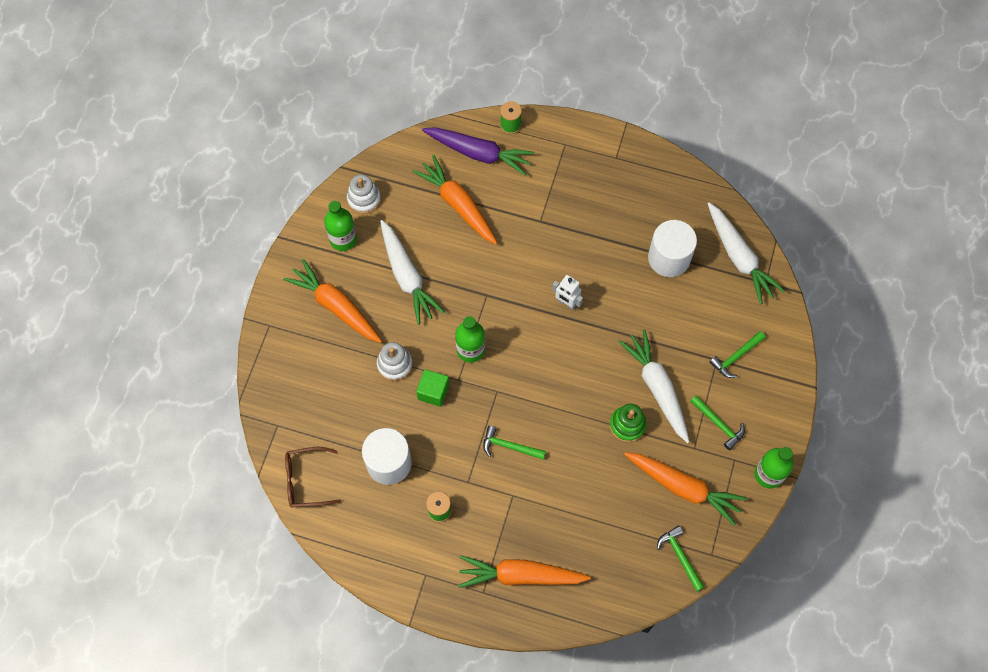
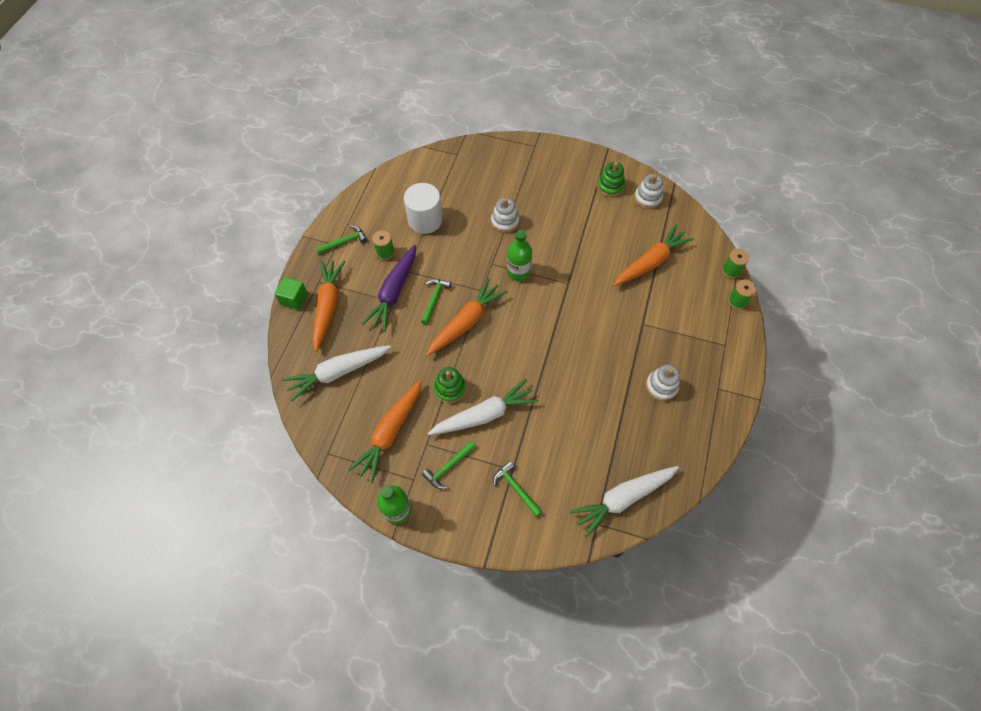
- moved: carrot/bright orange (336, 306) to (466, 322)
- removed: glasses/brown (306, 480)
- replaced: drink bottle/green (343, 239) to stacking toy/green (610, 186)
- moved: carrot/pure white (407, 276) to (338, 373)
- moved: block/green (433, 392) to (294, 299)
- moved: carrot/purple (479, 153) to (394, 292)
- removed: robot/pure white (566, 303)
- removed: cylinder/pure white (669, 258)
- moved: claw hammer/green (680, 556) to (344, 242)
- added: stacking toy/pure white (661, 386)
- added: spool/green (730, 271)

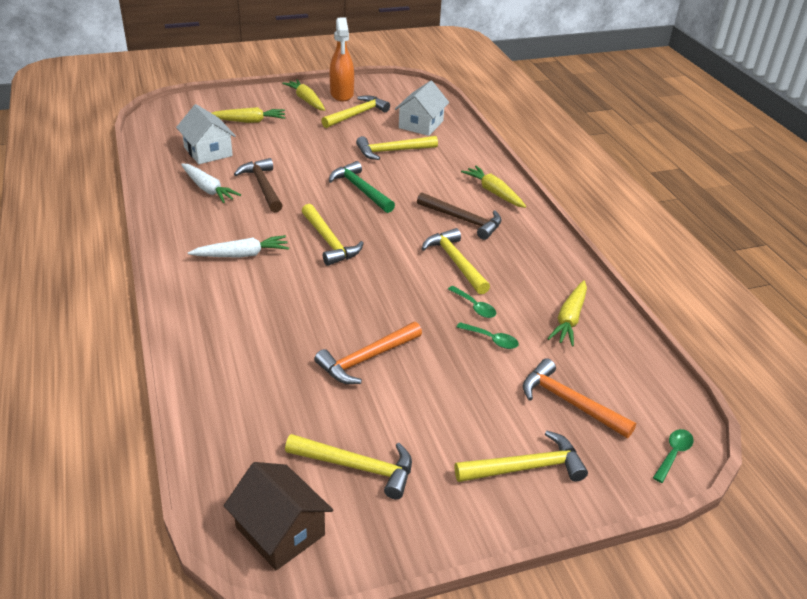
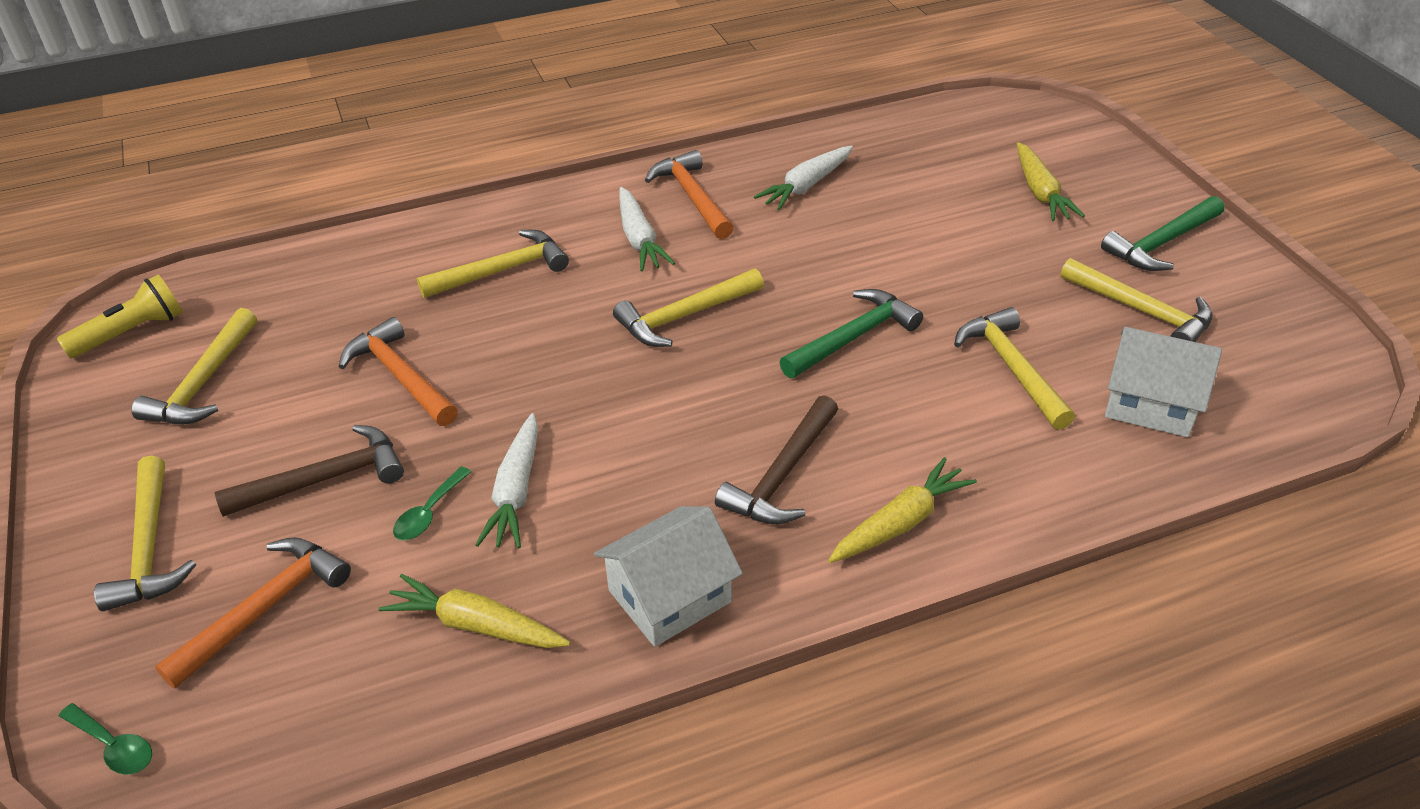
- moved: cottage/pure white (208, 151) to (669, 596)
- replaced: cottage/brown (280, 531) to pocket torch/bright yellow (132, 332)
- moved: claw hammer/brown (262, 186) to (325, 479)
- replaced: carrot/bright yellow (306, 100) to claw hammer/green (1161, 243)
- removed: spray bottle/bright orange (342, 94)
- moved: claw hammer/bright yellow (455, 262) to (502, 270)
- replaced: teaspoon/green (474, 306) to carrot/pure white (516, 491)
- added: claw hammer/bright orange (692, 197)

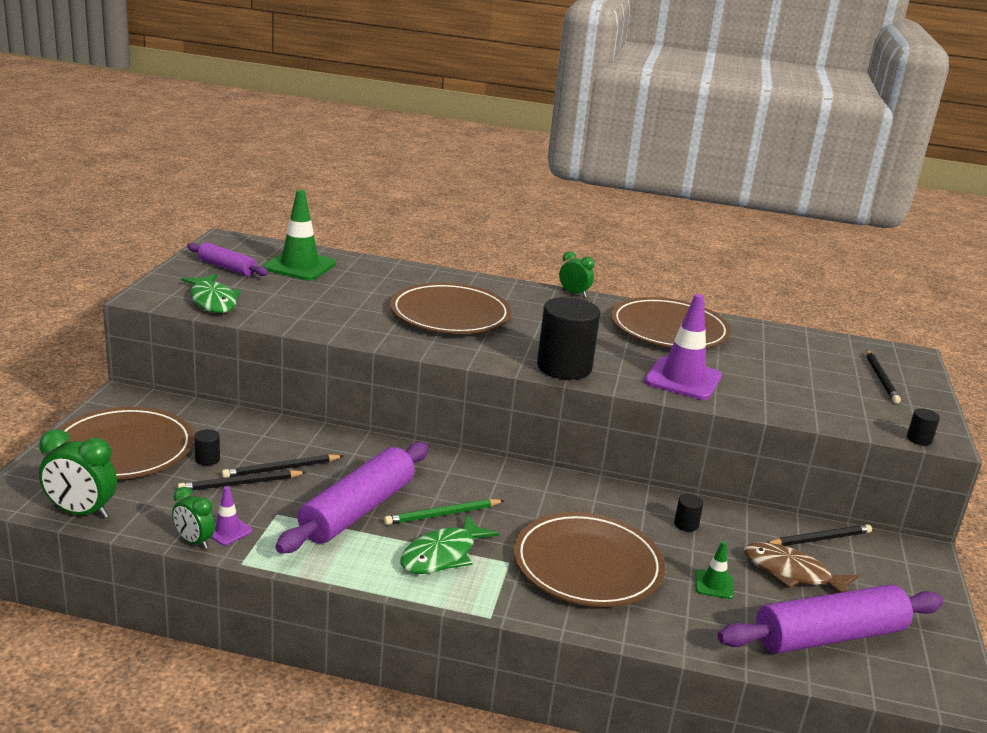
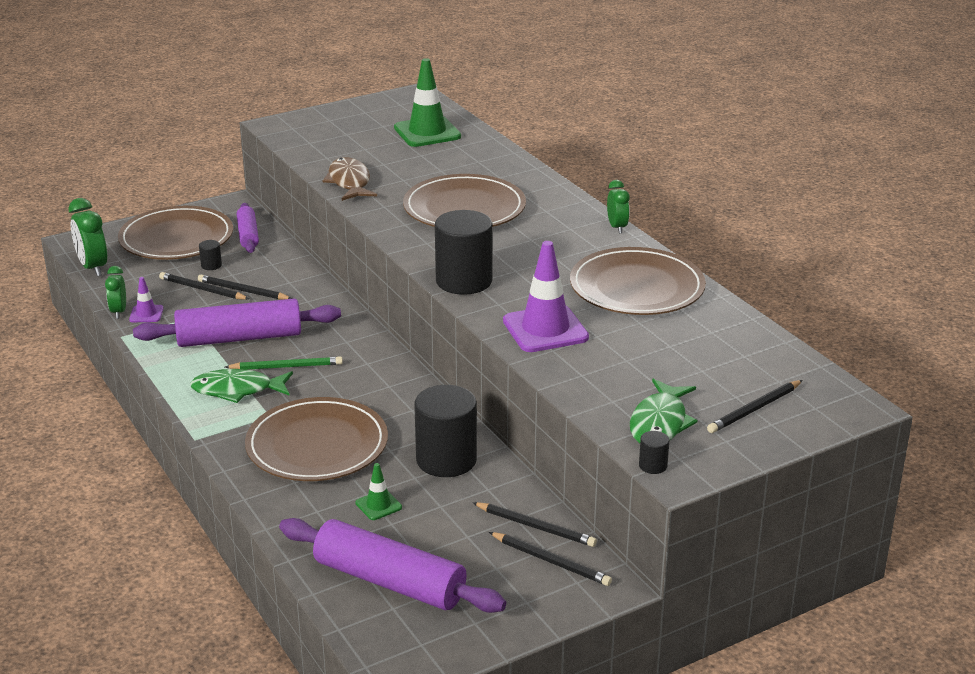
- moved: toy fish/green (213, 301) to (660, 423)
- moved: rolling pin/purple (227, 267) to (248, 235)
- turned: wooden pencil/green (443, 514) = (286, 366) 150 degrees clockwise
- resized: cylinder/ebony (686, 524) = (446, 460) x2.41
- moved: toy fish/brown (791, 573) to (349, 182)
- added: wooden pencil/ebony (551, 561)

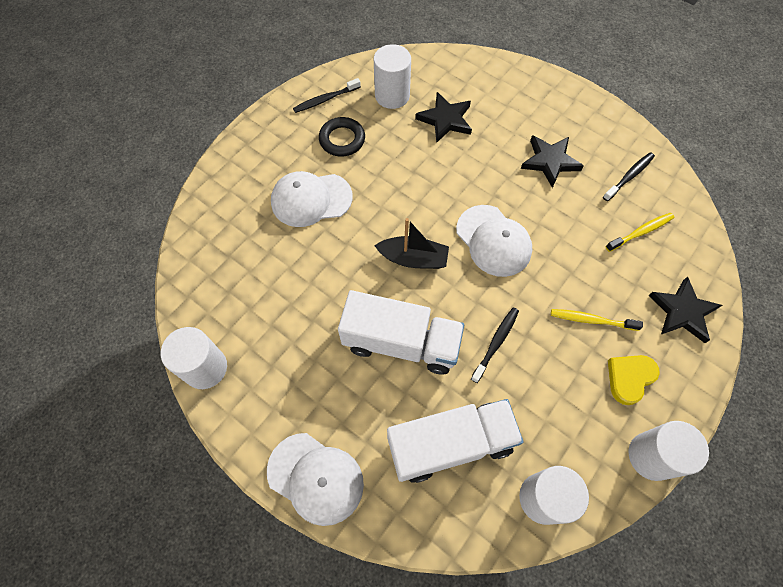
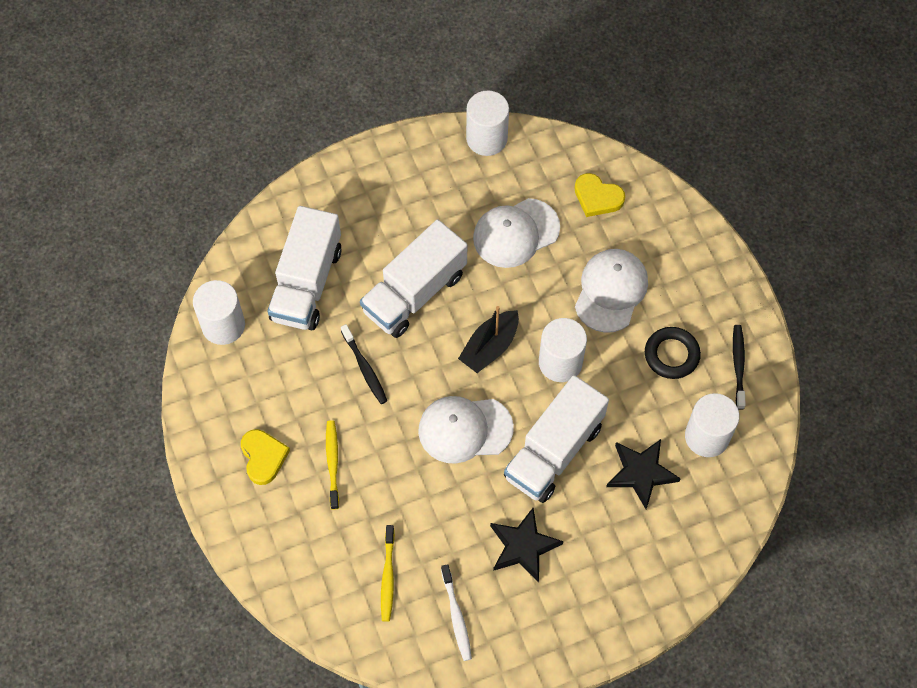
- moved: baseball cap/pure white (315, 478) to (516, 233)
- turned: dental brush/bright yellow (591, 320) = (332, 463) 45 degrees counterclockwise
- recoloured: dental brush/ebony (629, 176) to dental brush/pure white (456, 616)
- moved: cylinder/pure white (651, 456) to (560, 362)
- removed: five-pointed star/ebony (682, 312)
- added: toy truck/pure white (553, 451)
- added: love heart/bright yellow (597, 197)

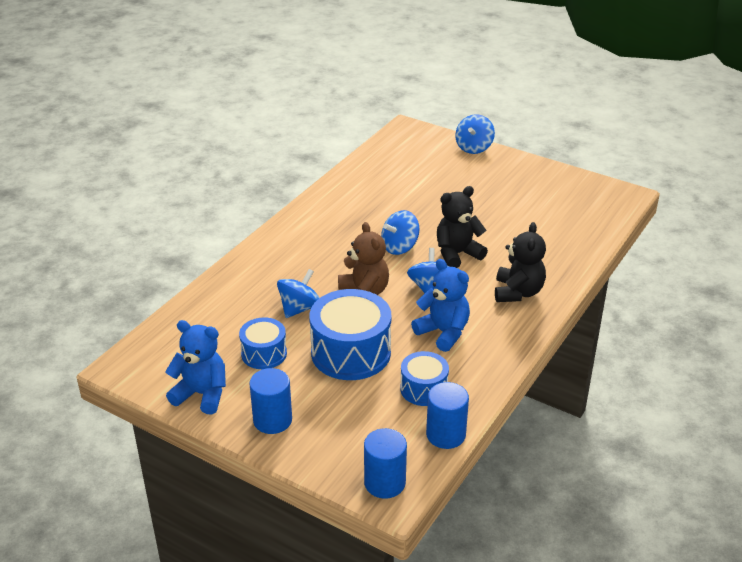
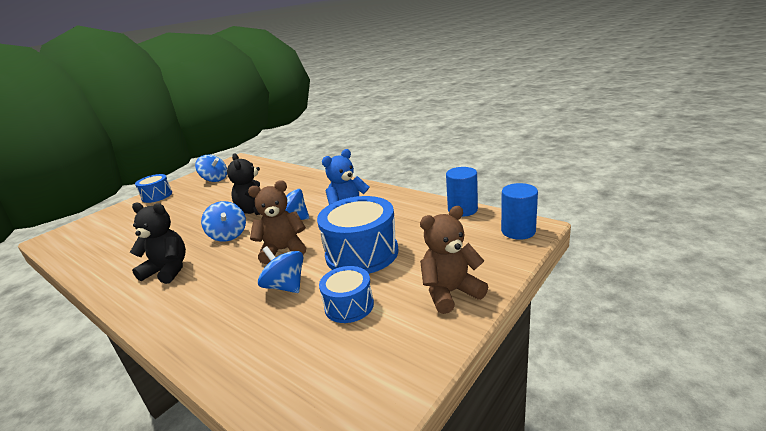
- removed: teddy bear/blue (202, 394)
- replaced: cylinder/blue (272, 420) to teddy bear/brown (450, 292)
- moved: toy drum/blue (423, 389) to (157, 196)
- moved: whirligig/blue (474, 148) to (215, 179)
- moved: teddy bear/ebony (518, 292) to (168, 270)

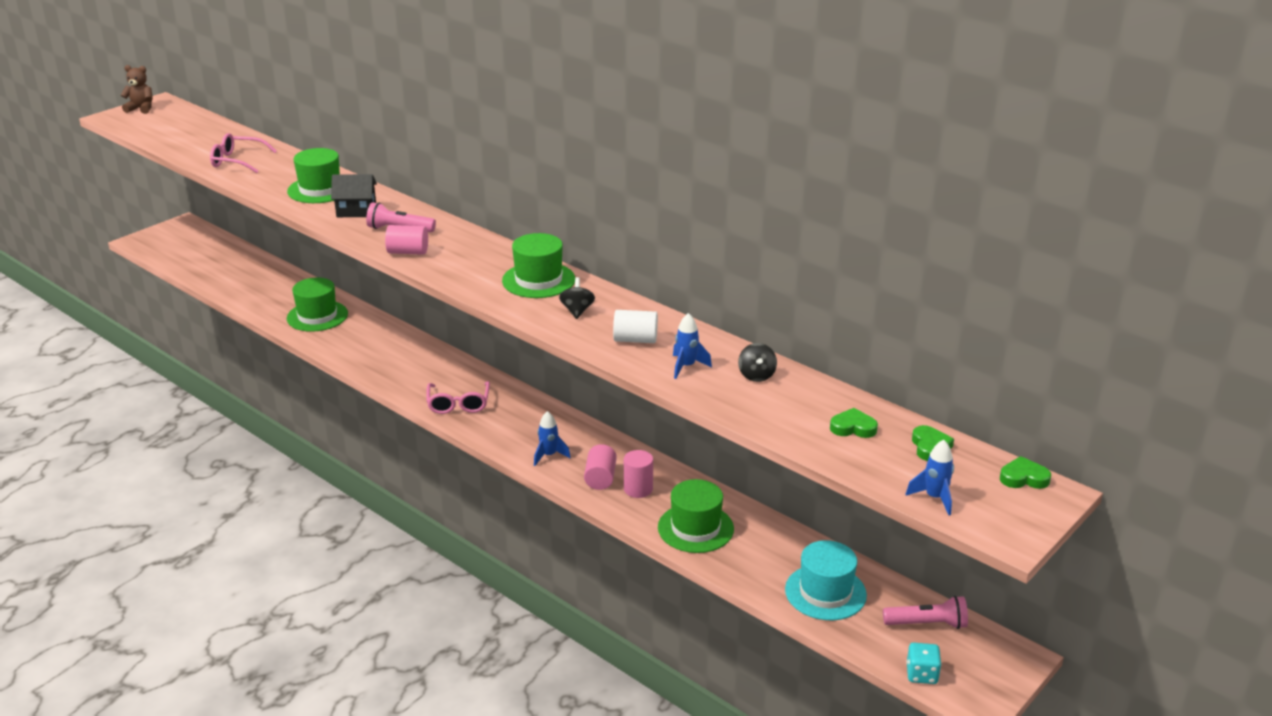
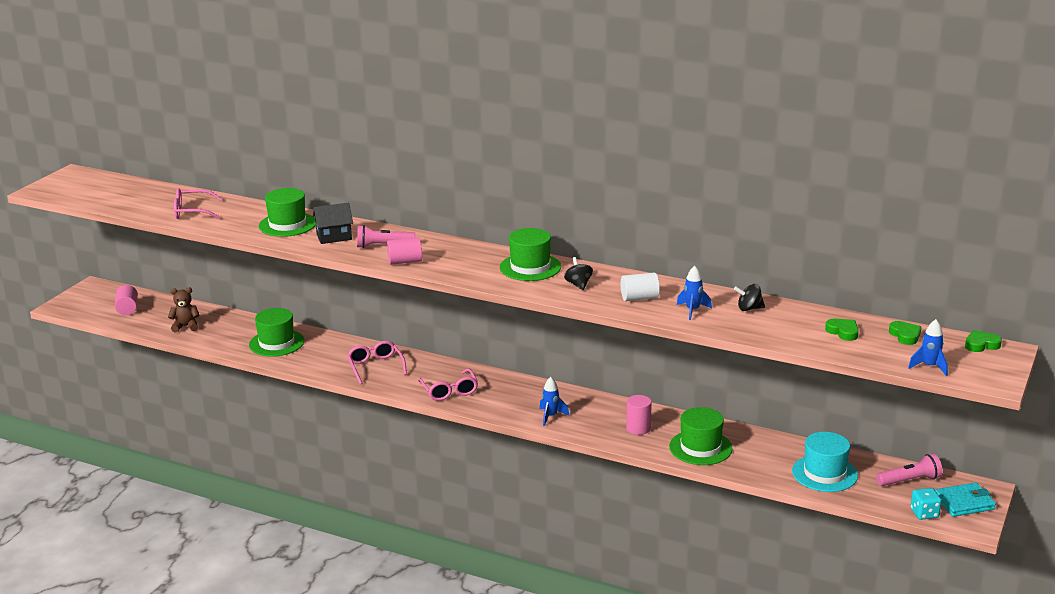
- moved: teddy bear/brown (141, 109) to (185, 326)
- moved: cylinder/rosy (600, 478) to (127, 309)
- turned: whirligig/ebony (756, 375) = (749, 308) 105 degrees clockwise
- turned: love heart/green (853, 428) = (843, 332) 60 degrees clockwise
- added: glasses/rosy (375, 367)
- added: card wallet/teal (964, 503)

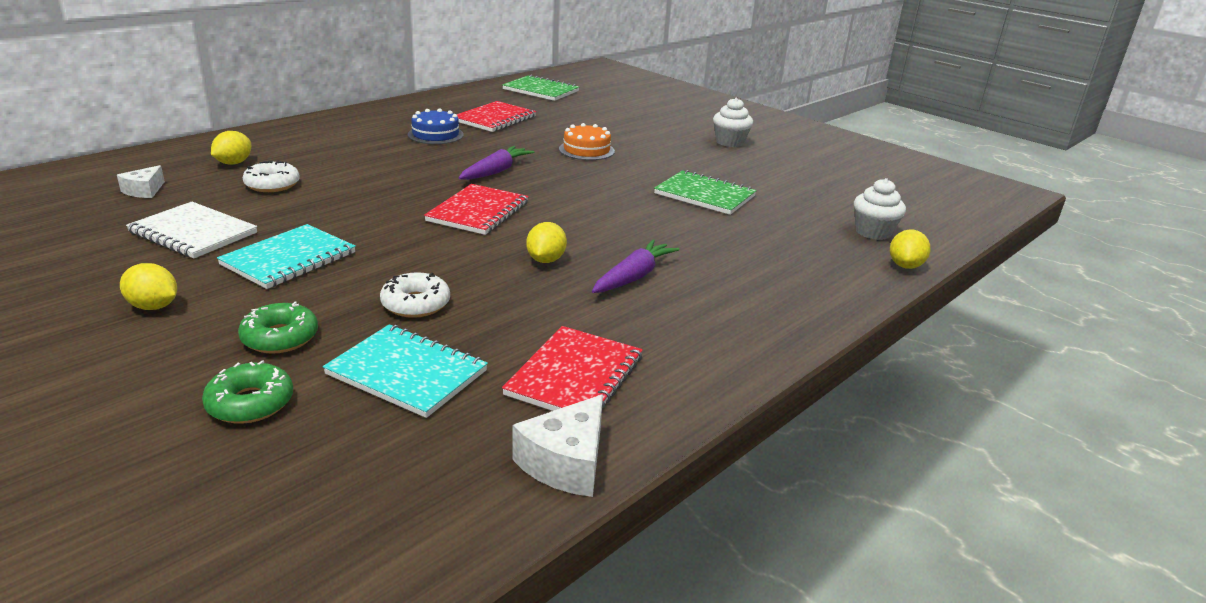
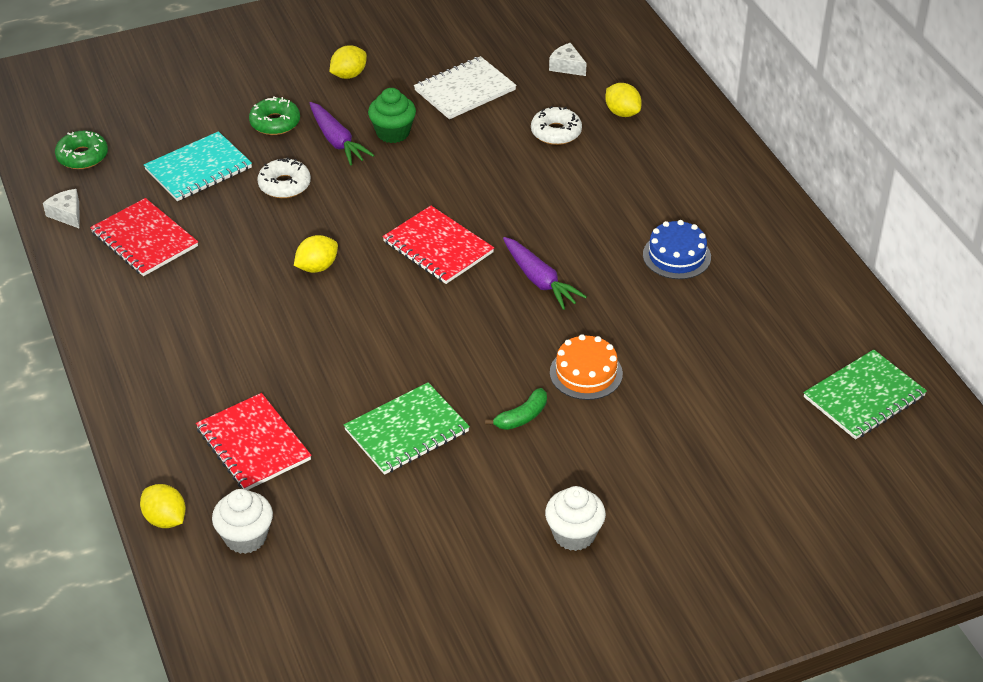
- moved: donut/green (250, 403) to (82, 156)
- replaced: notebook/teal (288, 259) to fairy cake/green (393, 133)
- moved: notebook/scarlet (494, 119) to (253, 444)
- resized: piece of cheese/pure white (566, 462) = (67, 214) x0.65
- turned: lemon/bright yellow (546, 260) = (317, 267) 75 degrees counterclockwise
- moved: carrot/purple (633, 277) to (337, 141)
- added: banana fruit/green (522, 417)

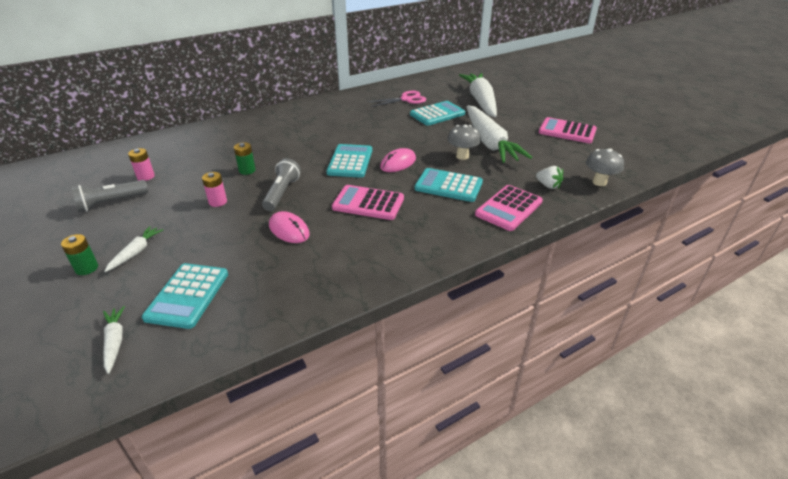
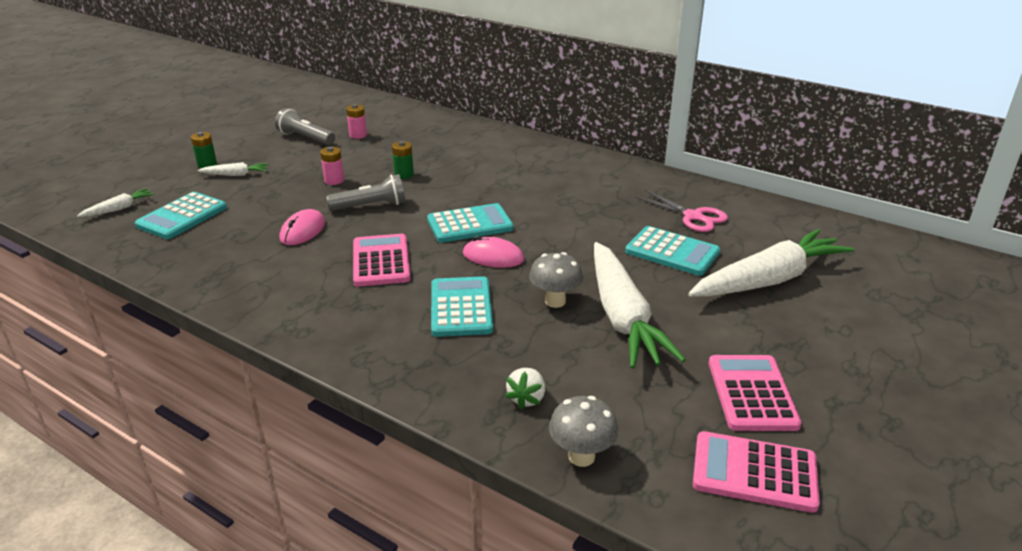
- turned: calculator/teal (187, 295) = (182, 216) 45 degrees counterclockwise
- turned: carrot/pure white (489, 142) = (622, 317) 60 degrees counterclockwise
- moved: calculator/rosy (508, 208) to (754, 472)

